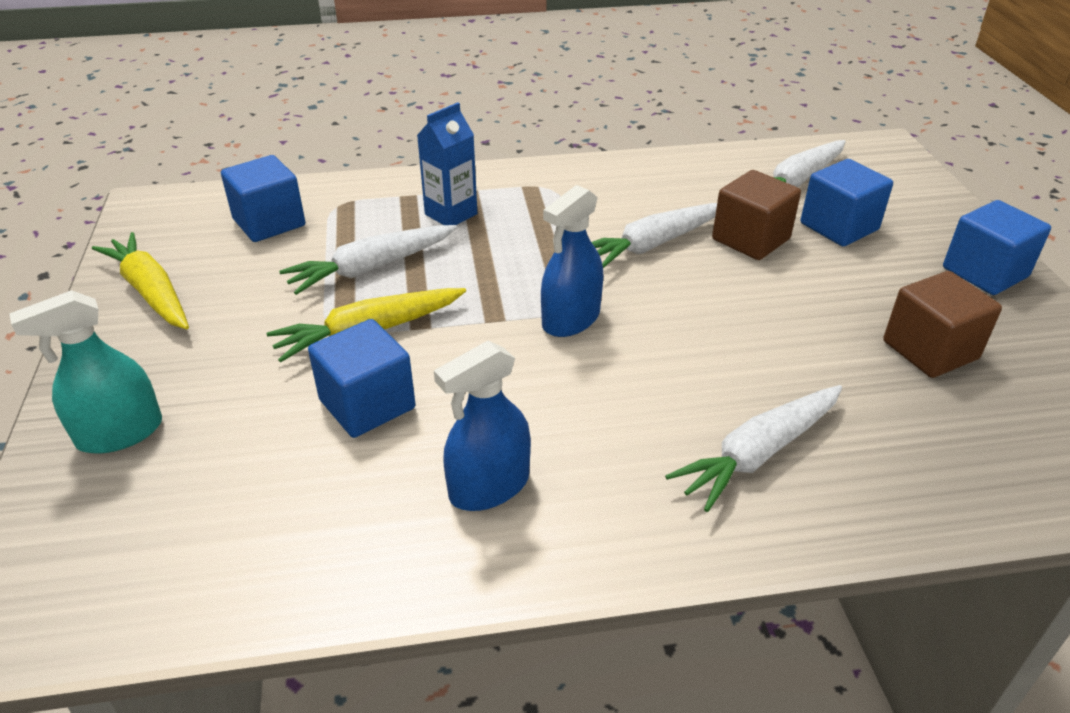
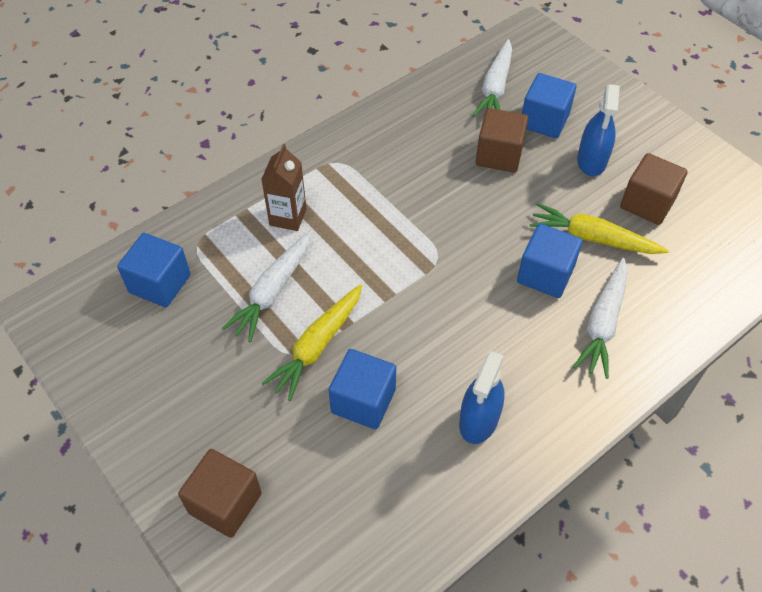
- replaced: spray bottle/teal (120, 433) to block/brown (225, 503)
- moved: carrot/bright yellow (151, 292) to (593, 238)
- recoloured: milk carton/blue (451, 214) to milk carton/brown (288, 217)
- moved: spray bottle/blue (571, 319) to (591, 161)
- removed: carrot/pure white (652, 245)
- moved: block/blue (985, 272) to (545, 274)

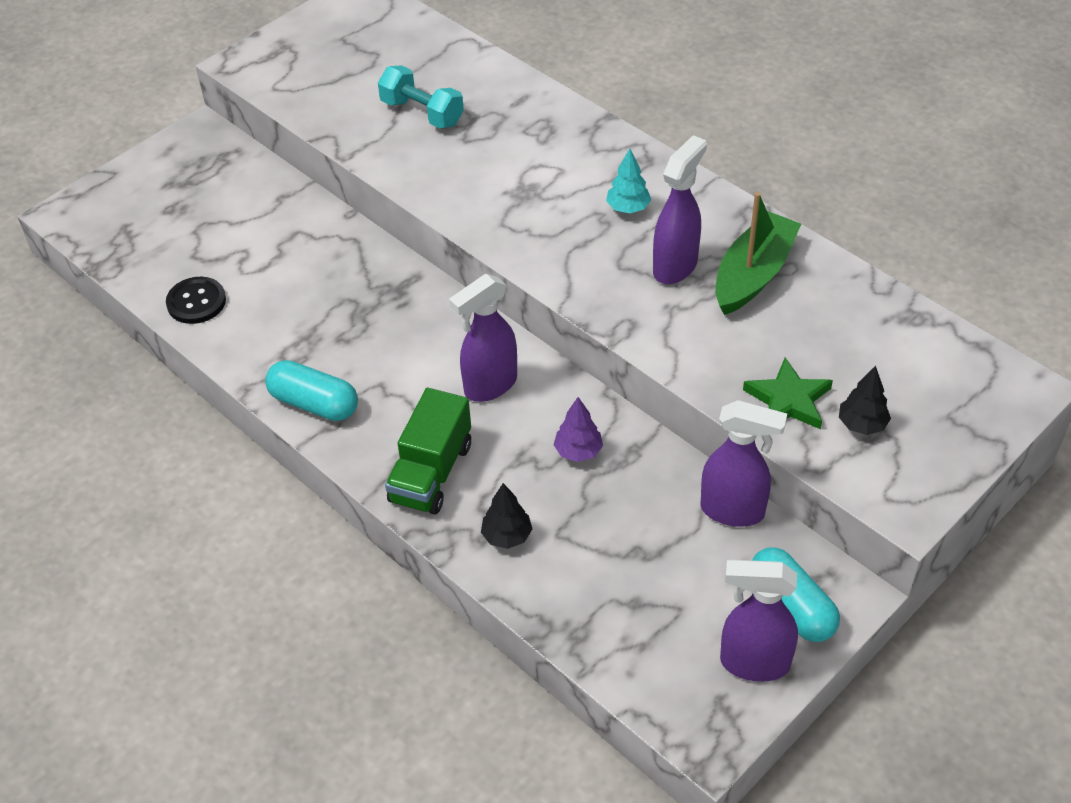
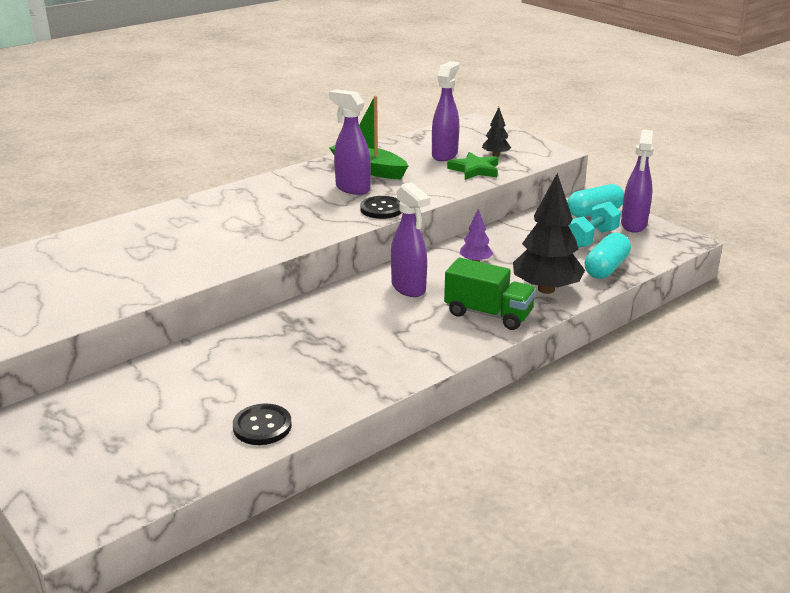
- moved: pill/teal (314, 403) to (606, 268)
- moved: dumbbell/teal (422, 113) to (591, 239)
- resized: toy tree/ebony (507, 536) = (546, 289) x2.02
- removed: toy tree/teal (628, 208)
- moved: spray bottle/purple (733, 511) to (445, 155)
- added: sewing button/ebony (382, 209)

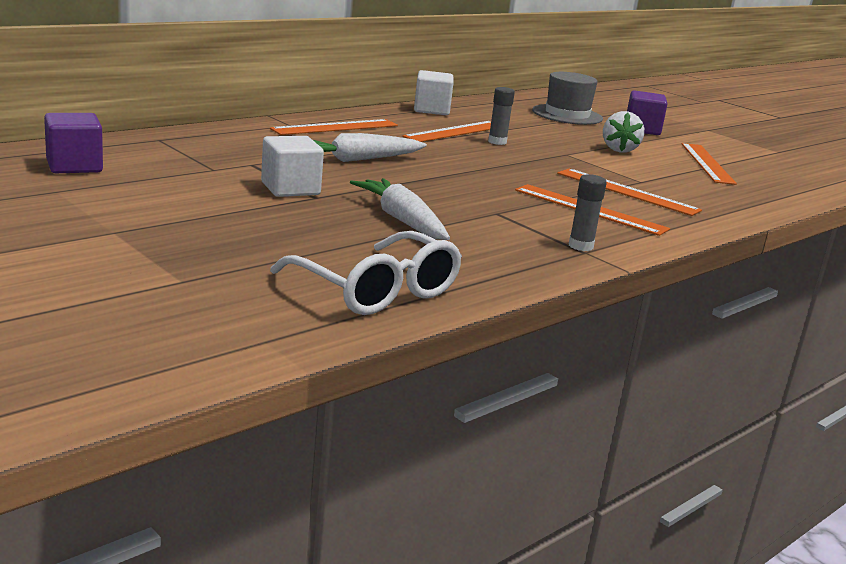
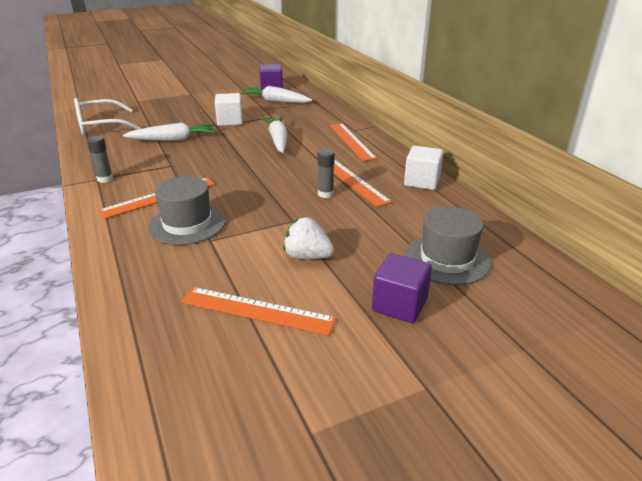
- replaced: measuring stick/bright orange (627, 192) to hat/gray (187, 224)
- added: carrot/pure white (276, 101)

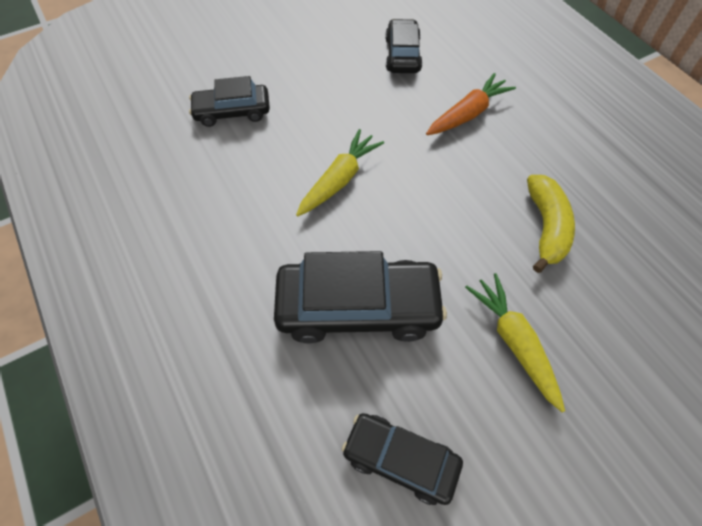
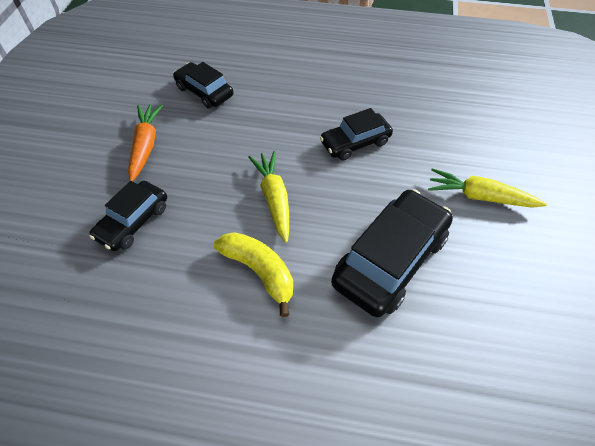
- moved: automobile/ebony (400, 460) to (355, 143)
- moved: carrot/bright orange (468, 114) to (145, 146)
- moved: banana fruit/bright yellow (546, 227) to (259, 271)

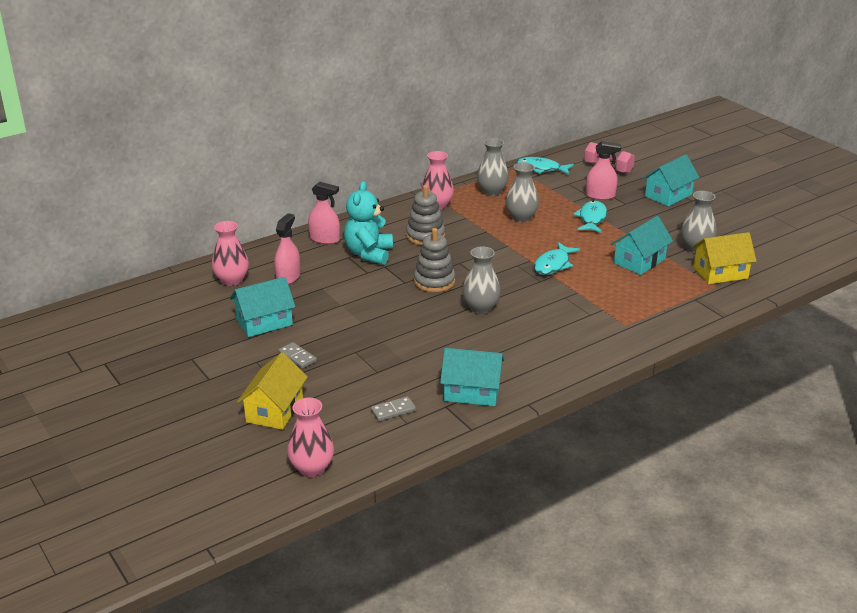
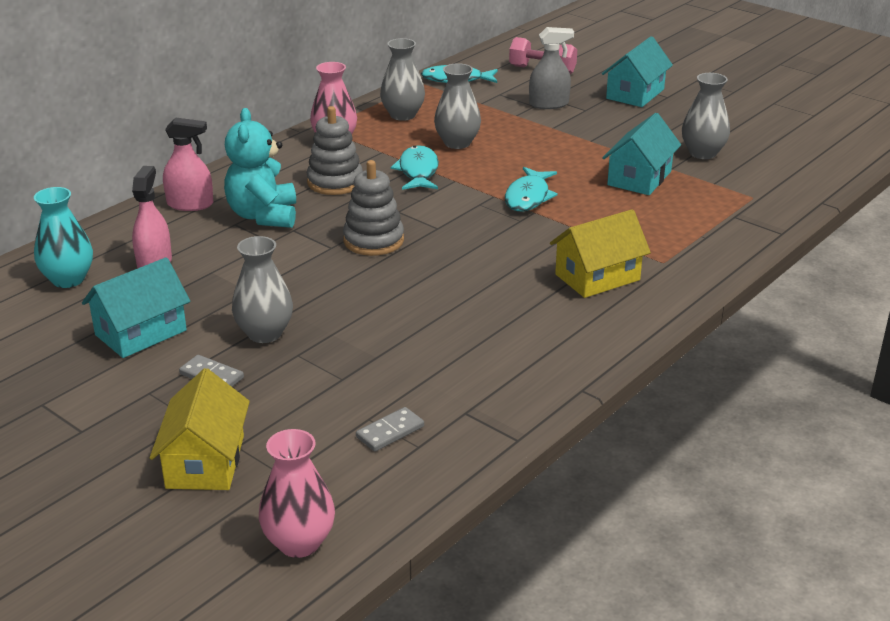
- recoloured: flower vase/rosy (232, 280) to flower vase/teal (68, 279)
- removed: cottage/teal (472, 392)
- moved: flower vase/gray (480, 308) to (265, 333)
- moved: toy fish/teal (592, 218) to (418, 171)
- recoloured: spray bottle/rosy (600, 196) to spray bottle/gray (549, 104)
- moved: cottage/bright yellow (720, 273) to (597, 277)

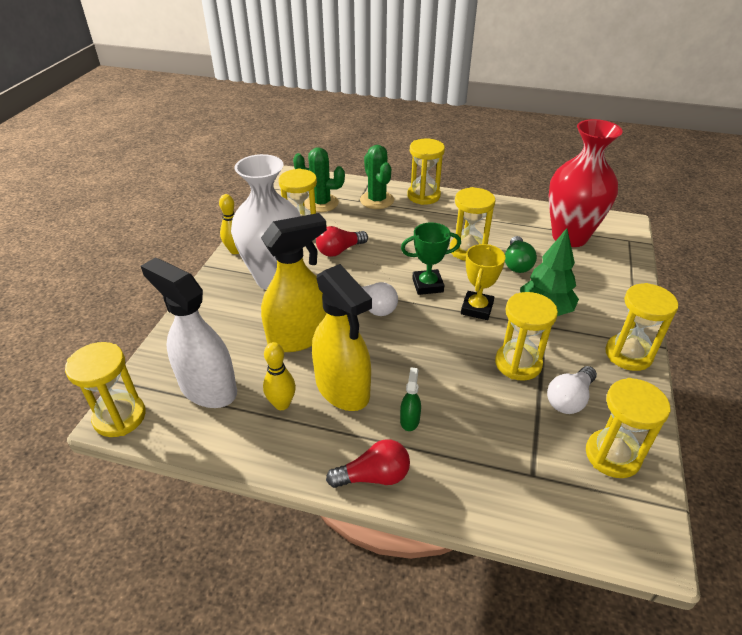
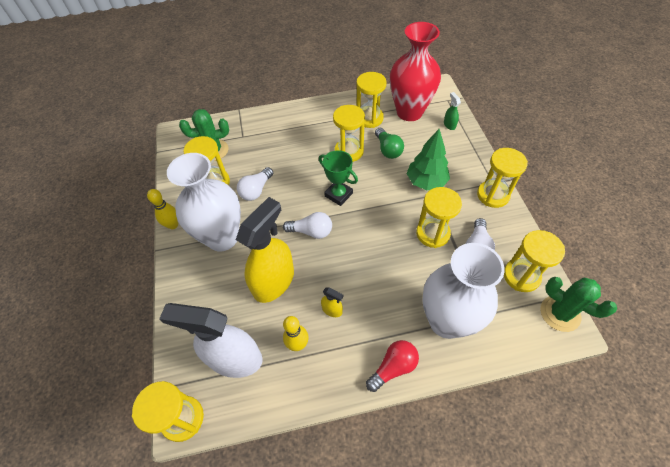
- resized: spray bottle/bright yellow (343, 389) = (332, 310) x0.40
- recoloured: lightbulb/scarlet (339, 250) to lightbulb/pure white (256, 190)
- moved: saguaro cactus/green (377, 200) to (560, 313)
- moved: spray bottle/green (409, 420) to (449, 125)
- turned: trophy/green (427, 285) = (338, 194) 75 degrees clockwise
- moved: sand timer/bright yellow (423, 196) to (369, 118)
- removed: trophy/bright yellow (477, 308)
- added: flower vase/pure white (446, 321)

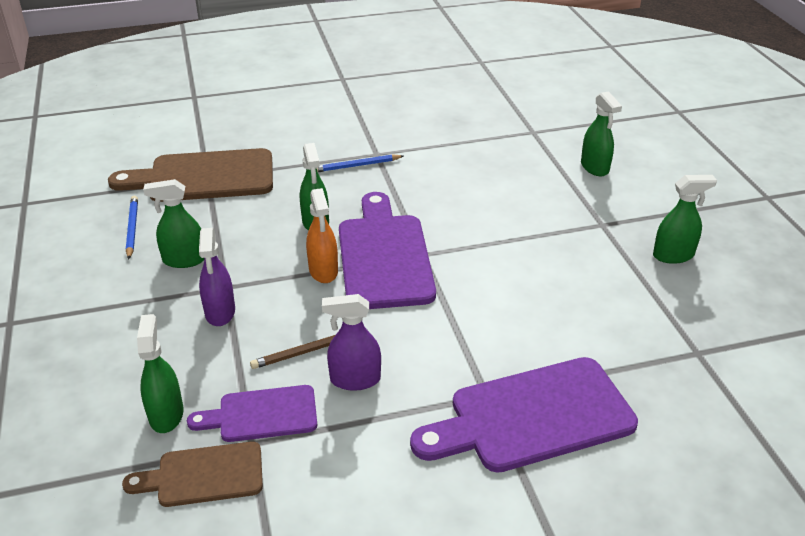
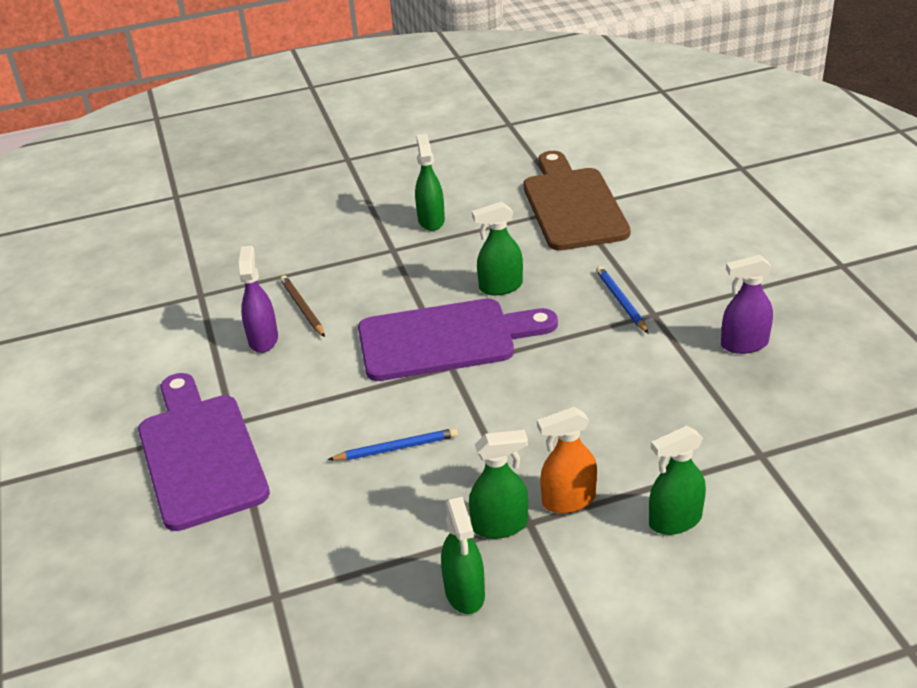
- removed: chopping board/brown (203, 475)
- moved: wooden pencil/blue (132, 228) to (396, 448)
- moved: spray bottle/green (166, 414) to (500, 525)
- removed: chopping board/purple (262, 415)
- moved: spray bottle/purple (220, 312) to (744, 344)
- moved: spray bottle/bright orange (323, 271) to (568, 500)

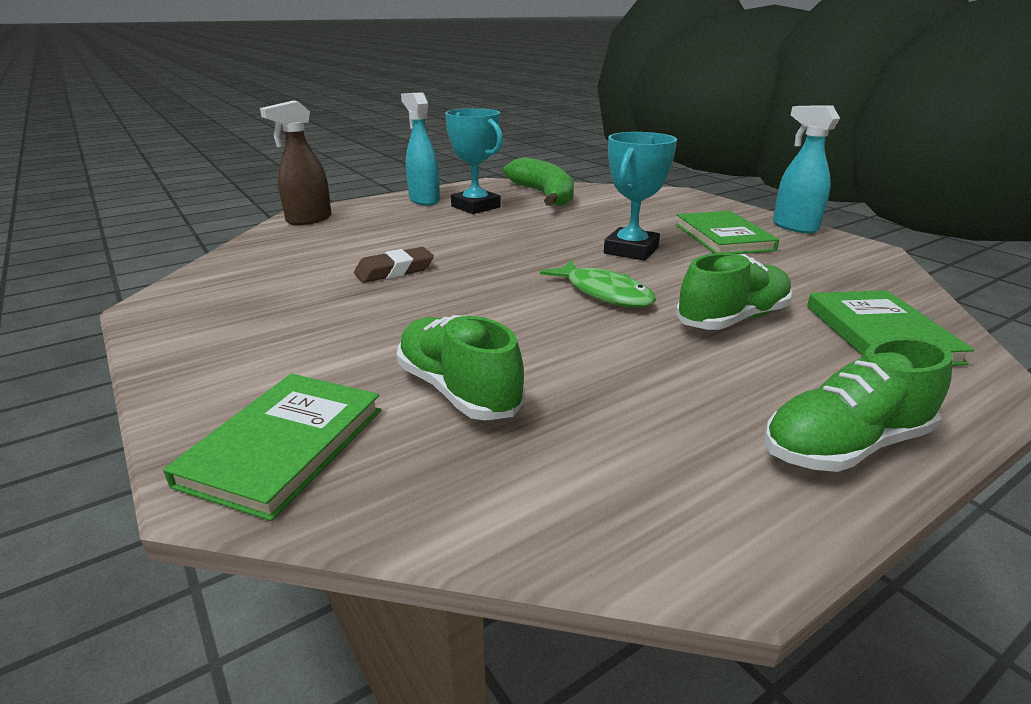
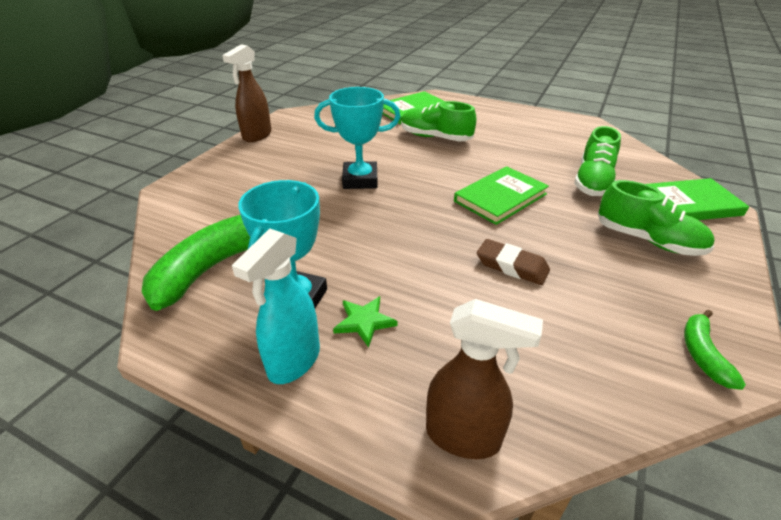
- removed: toy fish/green (604, 293)
- moved: hardcover/green (723, 237) to (500, 198)
- moved: sneaker/green (845, 445) to (648, 240)
- recoloured: spray bottle/teal (794, 227) to spray bottle/brown (257, 136)
- added: five-pointed star/green (364, 322)
- added: banana fruit/green (702, 354)

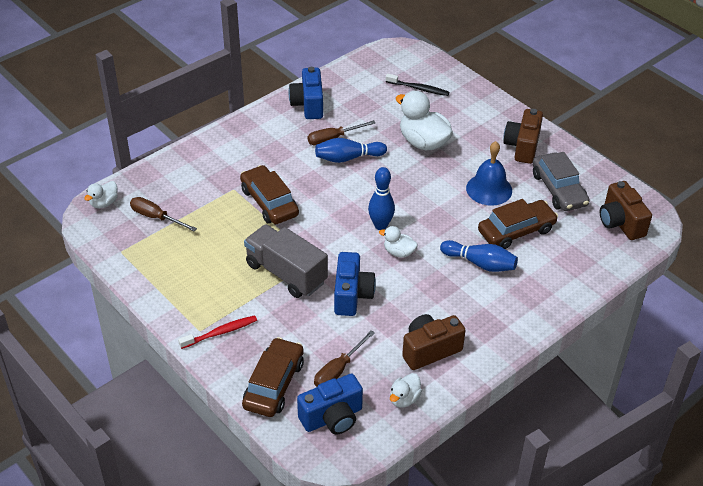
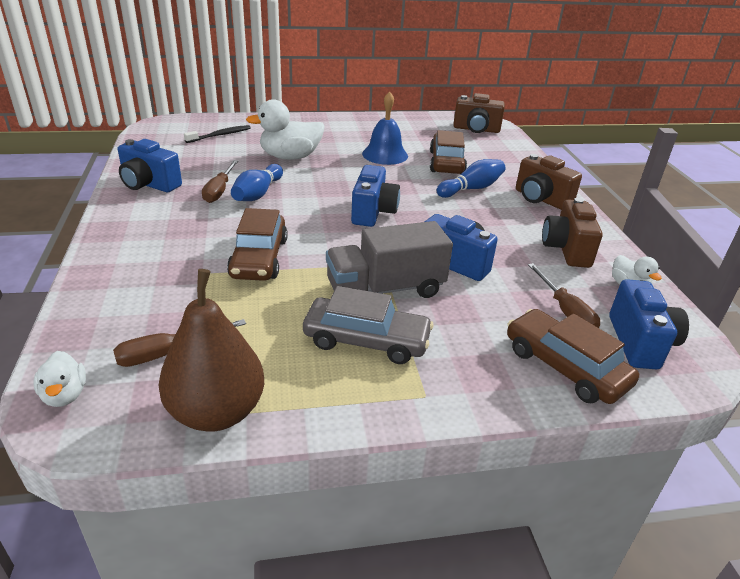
- removed: dental brush/scarlet (220, 332)
- turned: automobile/brown (269, 202) = (259, 258) 90 degrees counterclockwise
- replaced: tenpin/blue (380, 225) to photo camera/blue (373, 212)
- removed: rubber duck/pure white (399, 252)
- moved: photo camera/brown (522, 146) to (541, 199)
- moved: automobile/gray (558, 189) to (366, 340)
- added: pear/brown (217, 412)

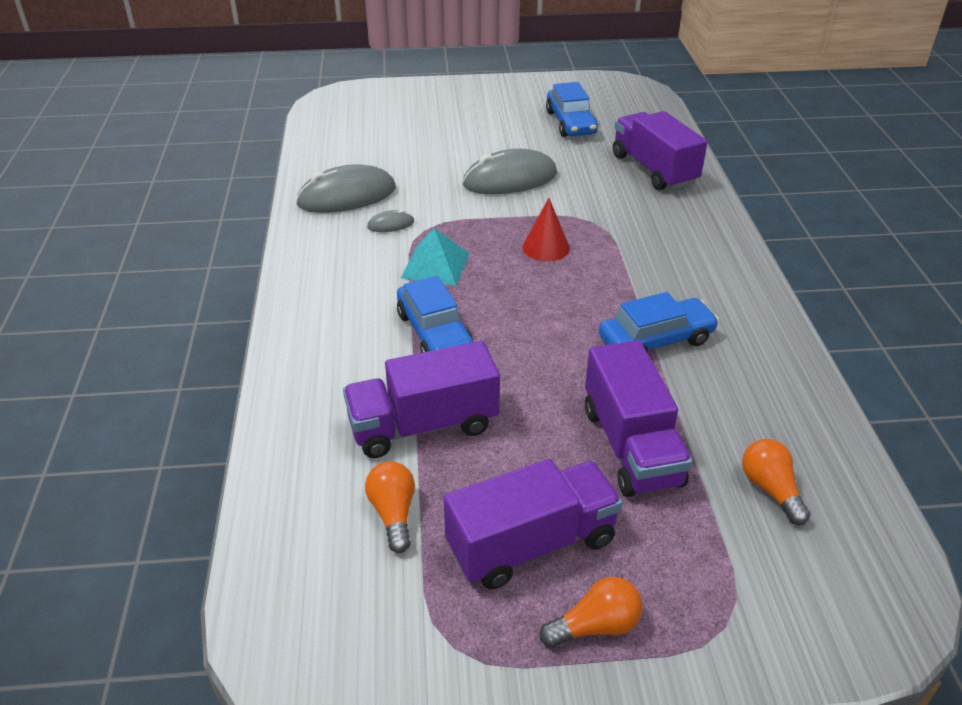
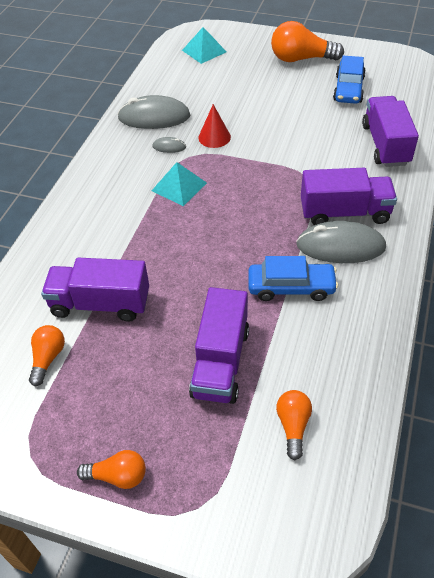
- removed: automobile/blue (434, 333)
- moved: toy truck/purple (531, 544) to (344, 213)
- moved: mouse/gray (510, 179) to (340, 246)
- moved: cone shape/scarlet (546, 247) to (214, 137)
- added: solid pyramid/teal (204, 51)
- added: lightbulb/bright orange (301, 59)

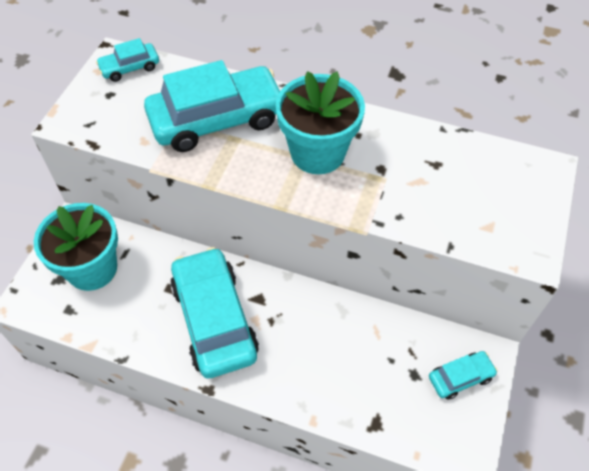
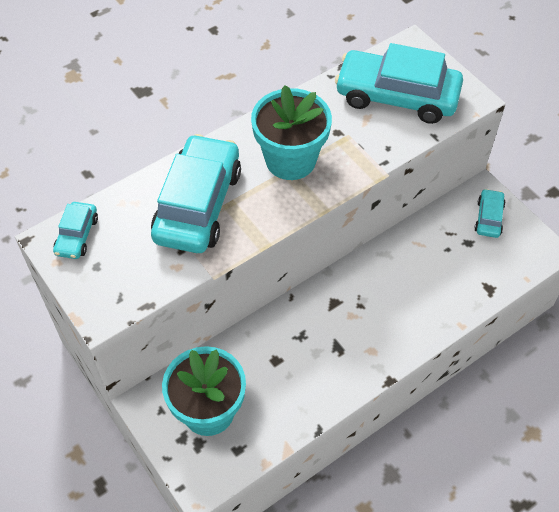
- moved: automobile/teal (214, 319) to (397, 96)

